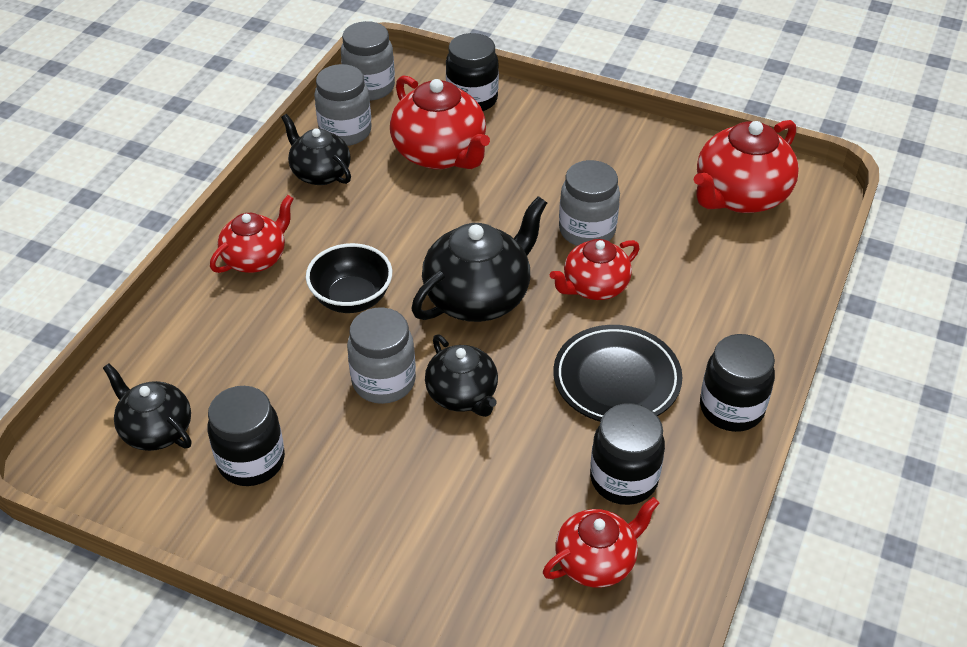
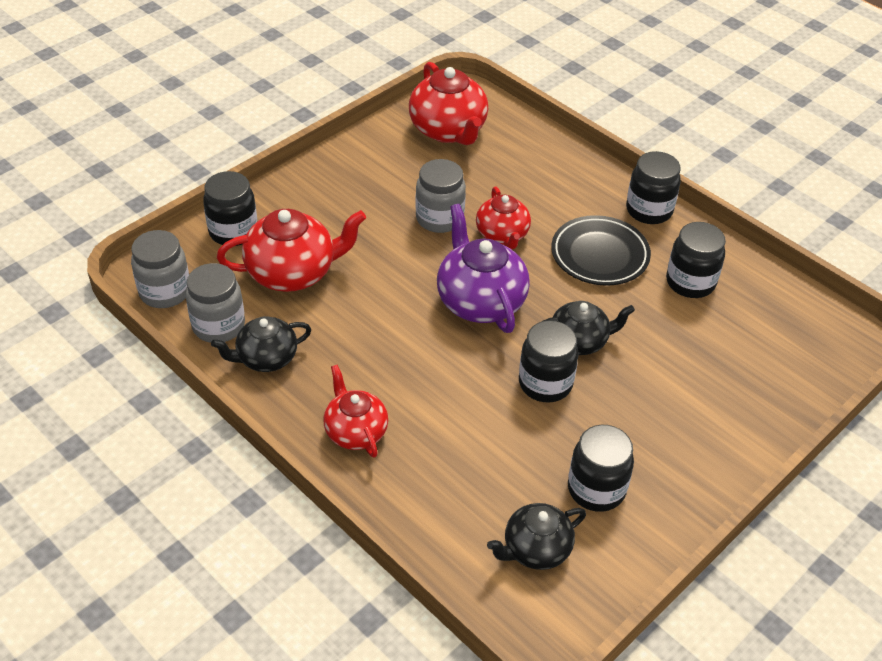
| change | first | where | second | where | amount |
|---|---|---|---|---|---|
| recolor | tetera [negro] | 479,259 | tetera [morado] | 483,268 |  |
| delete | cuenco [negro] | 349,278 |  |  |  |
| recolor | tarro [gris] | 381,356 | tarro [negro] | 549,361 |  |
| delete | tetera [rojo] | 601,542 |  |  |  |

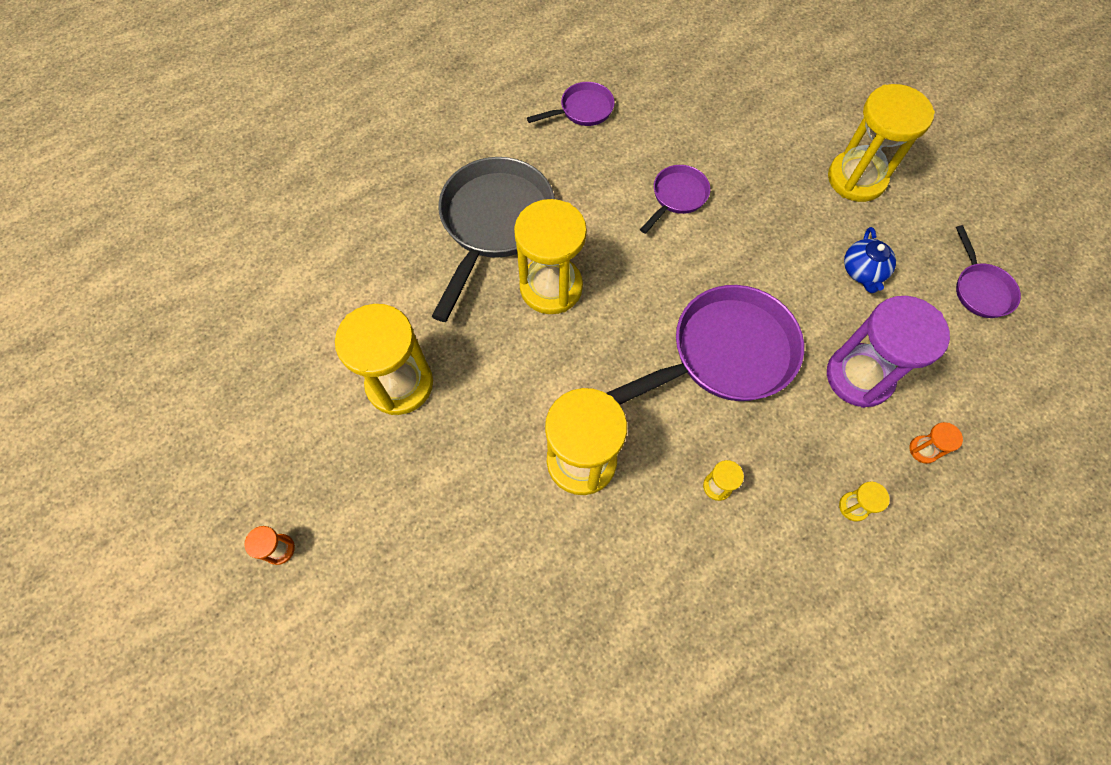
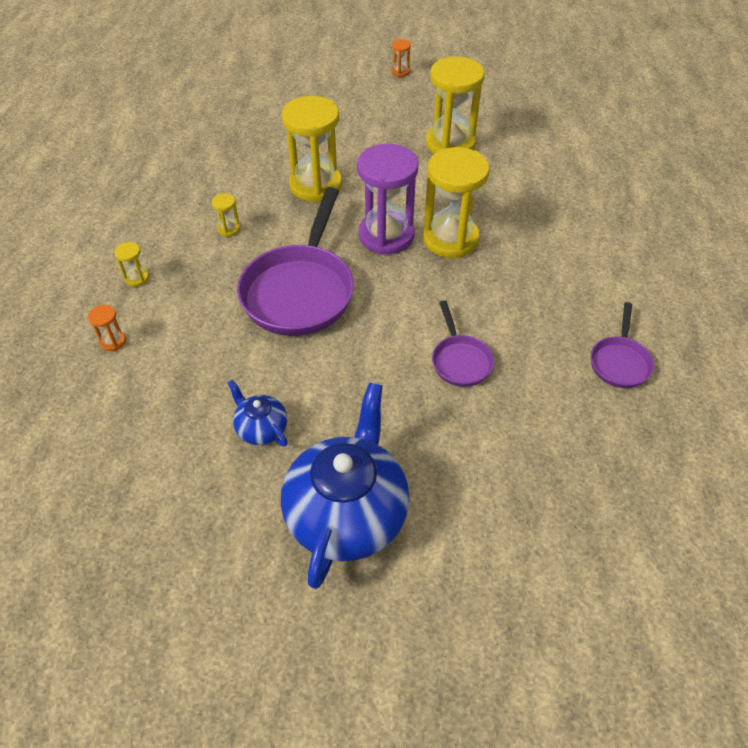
| change | first | where | second | where | amount |
|---|---|---|---|---|---|
| replace | reloj de arena [amarillo] | 881,143 | tetera [azul] | 345,485 |  |
| delete | sartén [gris] | 493,239 |  |  |  |
| delete | sartén [morado] | 988,271 |  |  |  |
| move | reloj de arena [morado] | 888,352 |  | 388,199 |  |

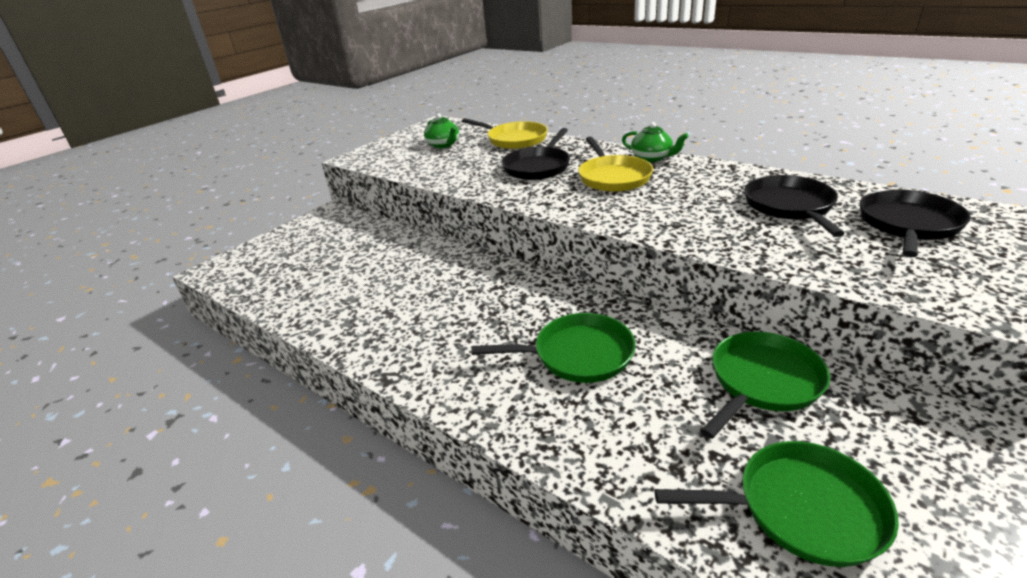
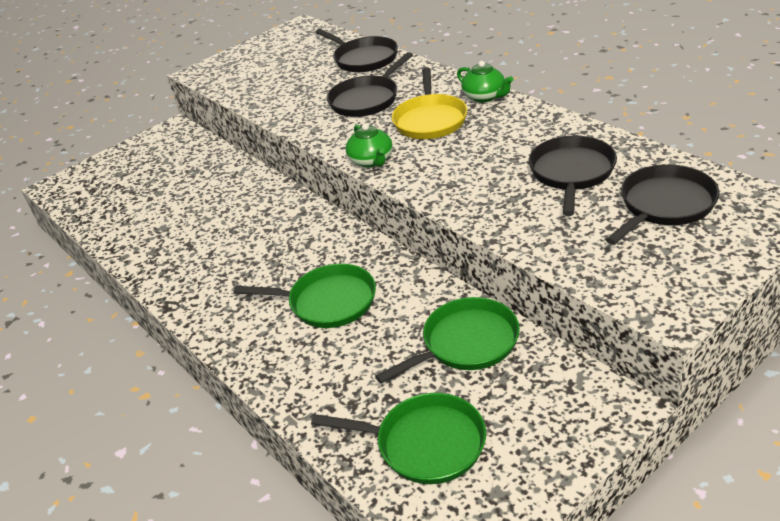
| change | first | where | second | where | amount |
|---|---|---|---|---|---|
| move | tetera [verde] | 441,130 |  | 369,145 |  |
| recolor | sartén [amarillo] | 505,133 | sartén [negro] | 356,50 |  |

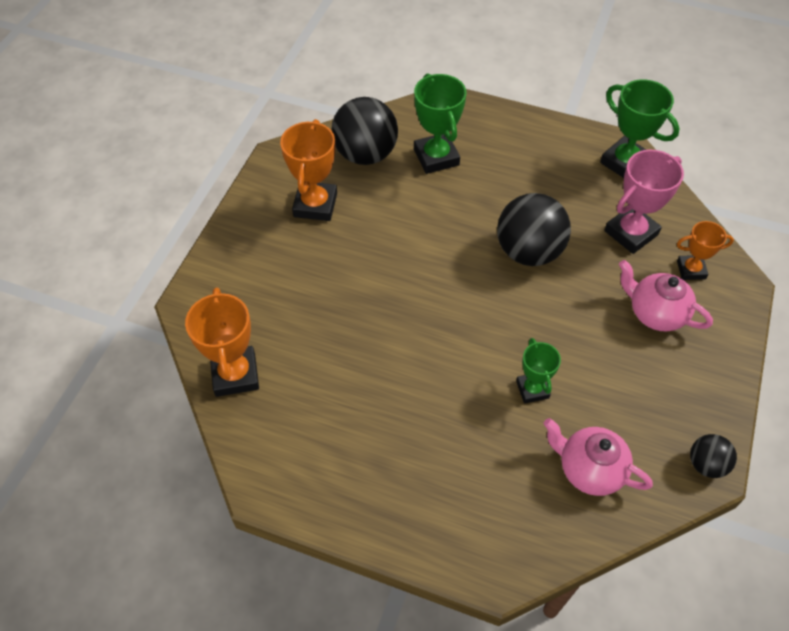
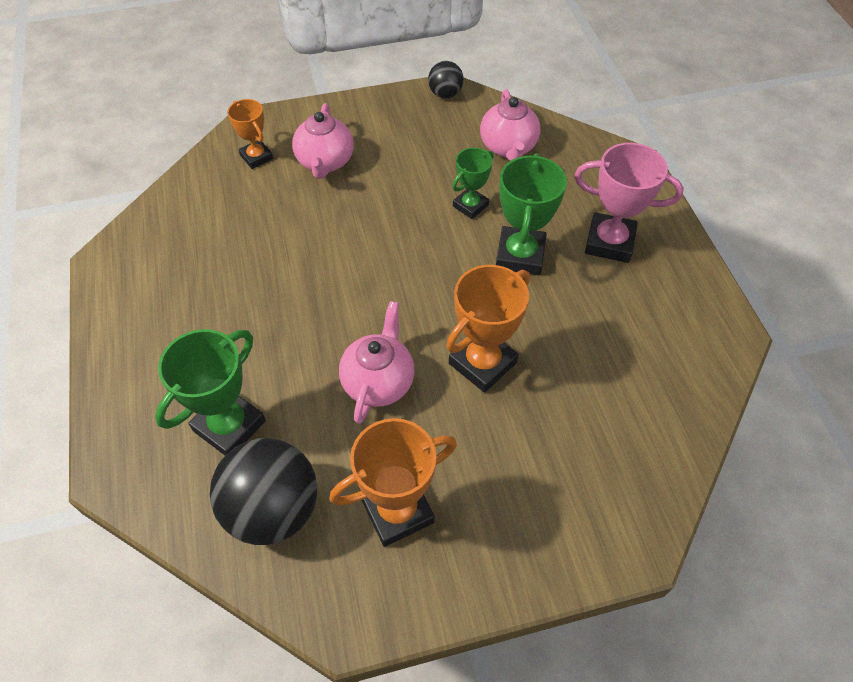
| change | first | where | second | where | amount |
|---|---|---|---|---|---|
| move | trofeo [verde] | 640,128 |  | 531,214 |  |
| move | trofeo [rosa] | 644,202 |  | 629,203 |  |
| delete | pelota [negro] | 534,229 |  |  |  |
| move | trofeo [naranja] | 222,342 |  | 488,329 |  |
| insert |  |  | tetera [rosa] | 377,362 |  |

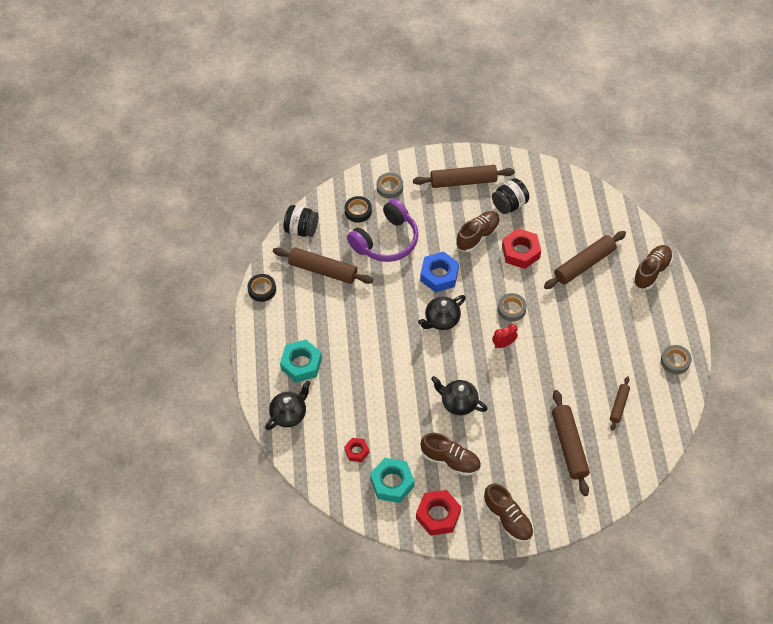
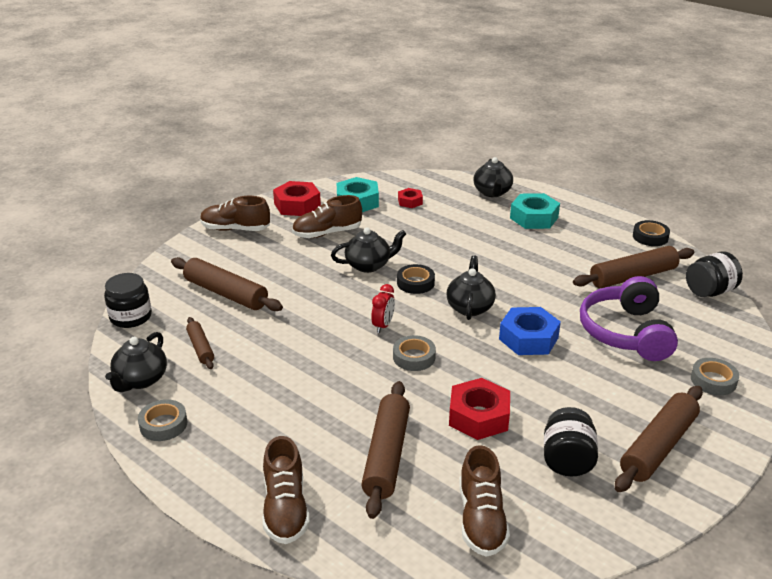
| change | first | where | second | where | amount |
|---|---|---|---|---|---|
| move | cinta adhesiva [negro] | 358,209 |  | 416,279 |  |
| move | zapato [marrón] | 478,231 |  | 484,501 |  |
| insert |  |  | tarro [negro] | 128,300 |  |
| insert |  |  | tetera [negro] | 136,362 |  |

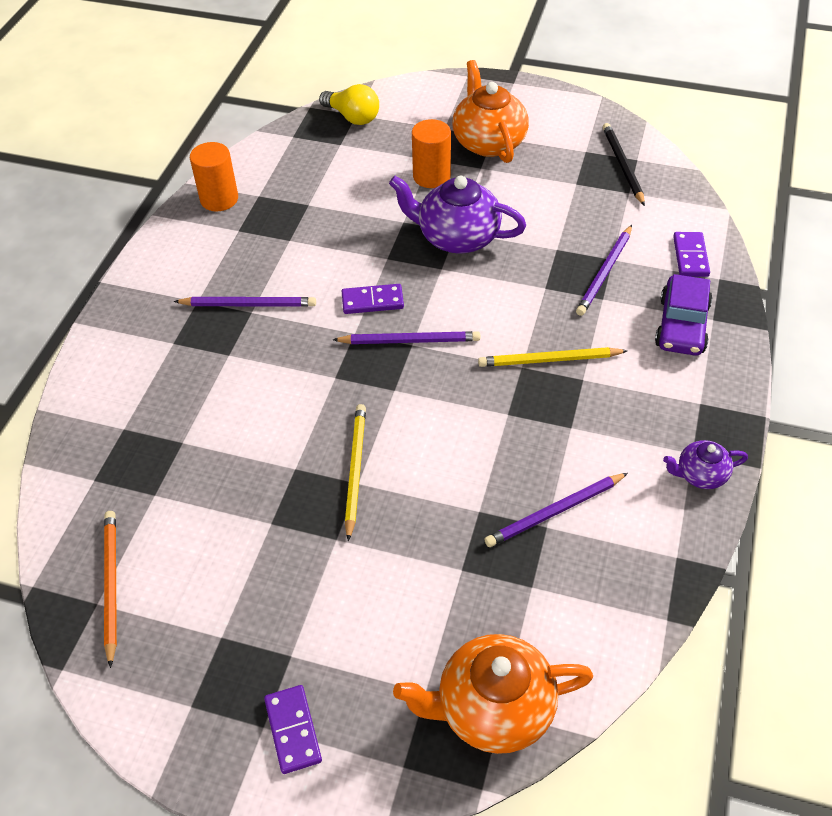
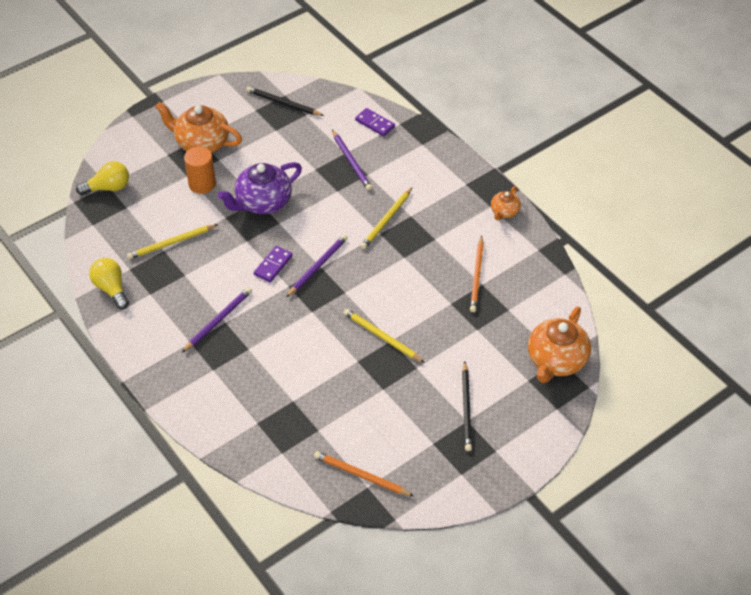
| change | first | where | second | where | amount |
|---|---|---|---|---|---|
| replace | cilindro [naranja] | 214,177 | bombilla [amarillo] | 109,283 |  |
| delete | coche [morado] | 683,315 |  |  |  |
| recolor | tetera [morado] | 705,464 | tetera [naranja] | 506,203 |  |
| recolor | lápiz [morado] | 556,510 | lápiz [naranja] | 477,274 |  |
| delete | ficha de dominó [morado] | 293,729 |  |  |  |
| insert |  |  | lápiz [amarillo] | 172,241 |  |
| insert |  |  | lápiz [negro] | 467,406 |  |

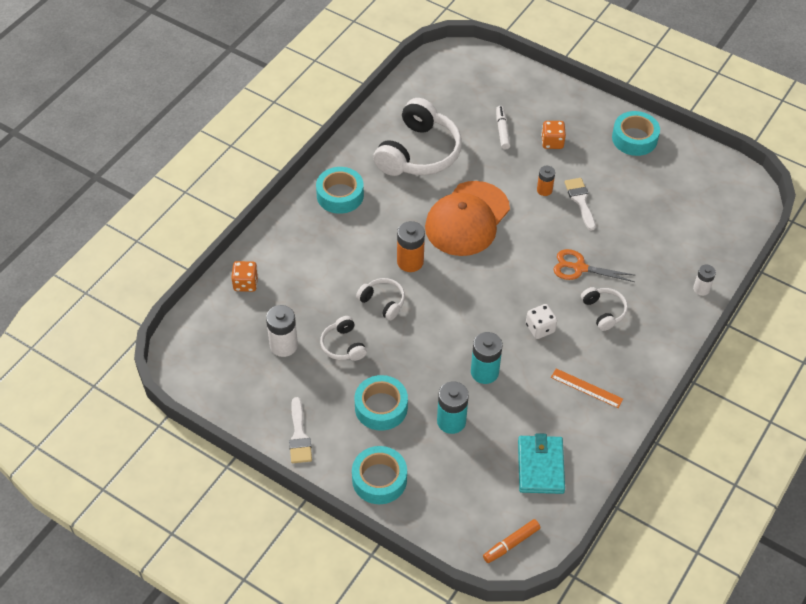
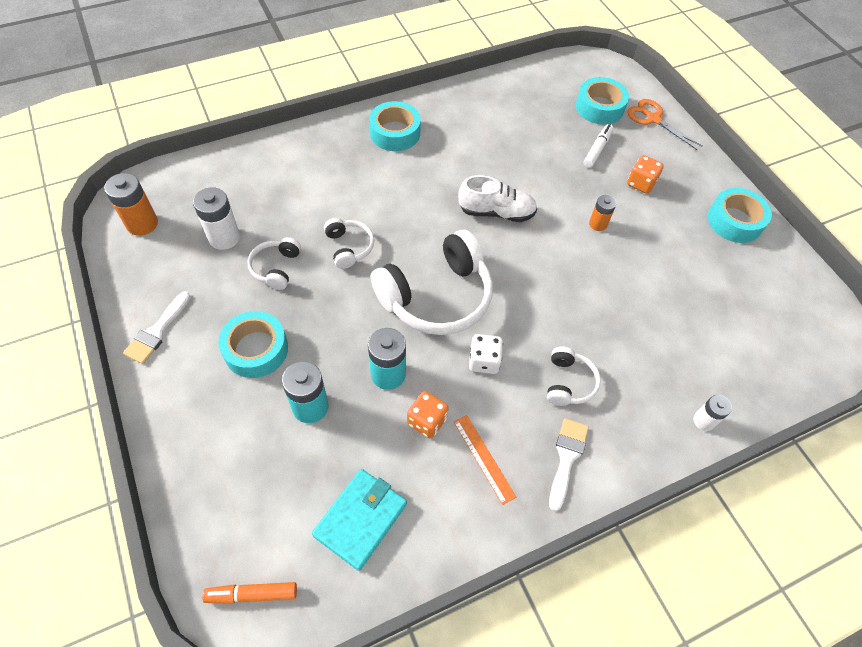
| change | first | where | second | where | amount |
|---|---|---|---|---|---|
| move | auriculares [blanco] | 417,137 |  | 432,282 |  |
| move | pincel [blanco] | 580,204 |  | 569,464 |  |
| replace | gorra [naranja] | 467,218 | zapato [blanco] | 497,198 |  |
| move | pila [naranja] | 411,246 |  | 131,204 |  |
| move | tijeras [naranja] | 594,265 |  | 664,124 |  |
| move | dado [naranja] | 244,276 |  | 428,414 |  |
| move | cinta adhesiva [turquesa] | 379,475 |  | 602,101 |  |

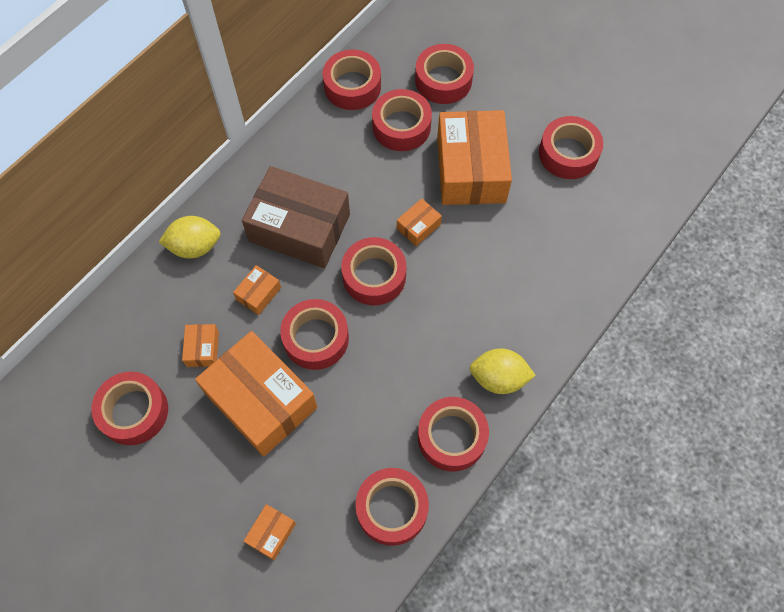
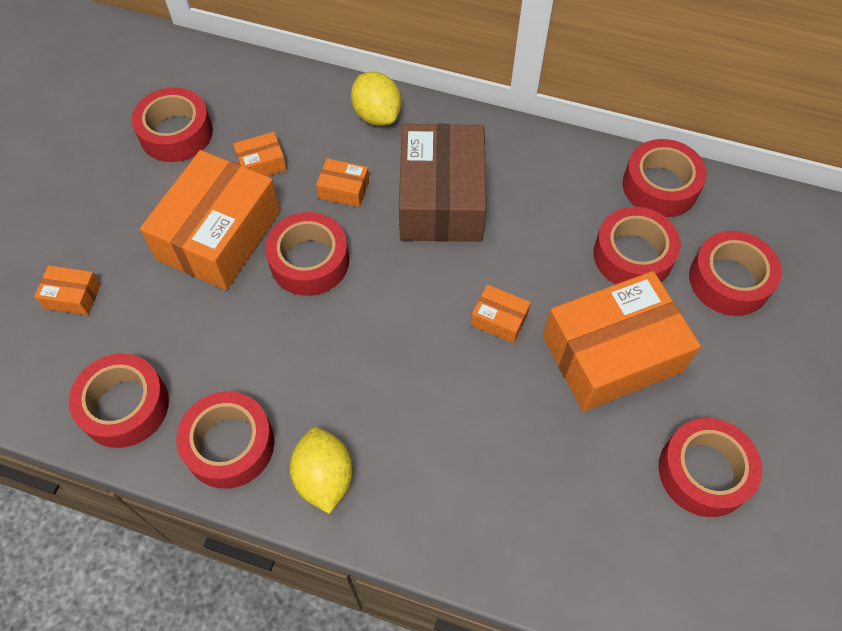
| change | first | where | second | where | amount |
|---|---|---|---|---|---|
| delete | cinta adhesiva [rojo] | 373,271 |  |  |  |

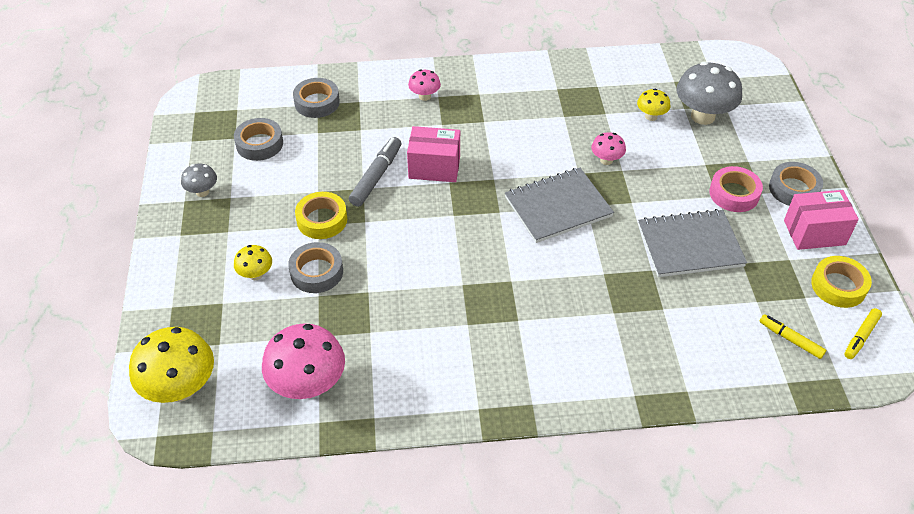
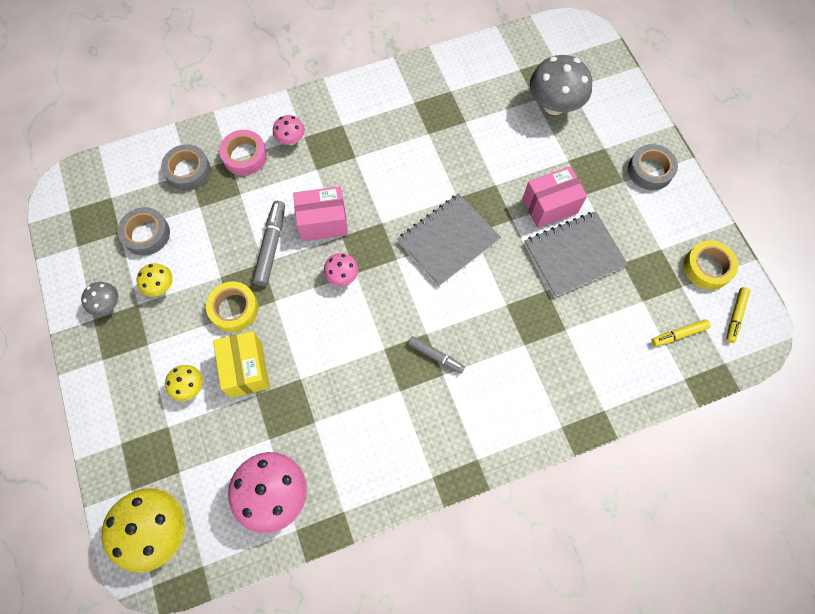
| change | first | where | second | where | amount |
|---|---|---|---|---|---|
| move | seta [amarillo] | 653,105 |  | 154,280 |  |
| move | seta [rosa] | 608,148 |  | 341,269 |  |
| move | cinta adhesiva [rosa] | 736,189 |  | 243,152 |  |
| move | caja [rosa] | 821,220 |  | 554,197 |  |
| replace | cinta adhesiva [gris] | 315,267 | caja [amarillo] | 241,364 |  |
| rotate | rotulador [amarillo] | 792,336 |  | 681,332 | 45 degrees counterclockwise |
| insert |  |  | rotulador [gris] | 436,355 |  |

